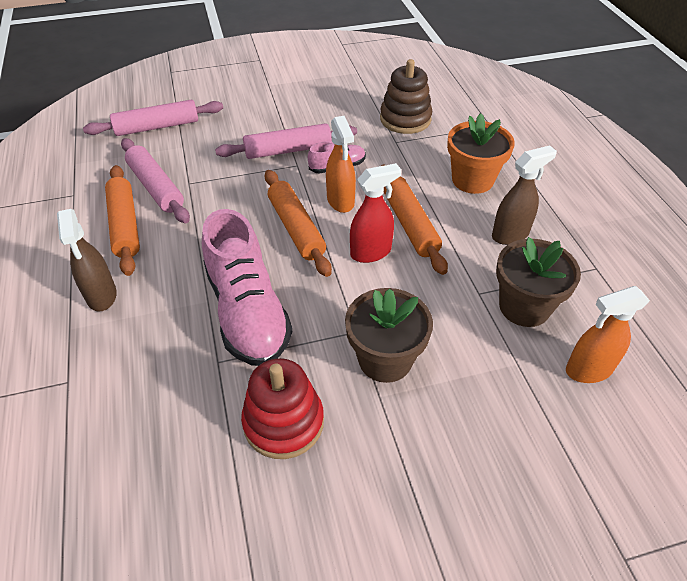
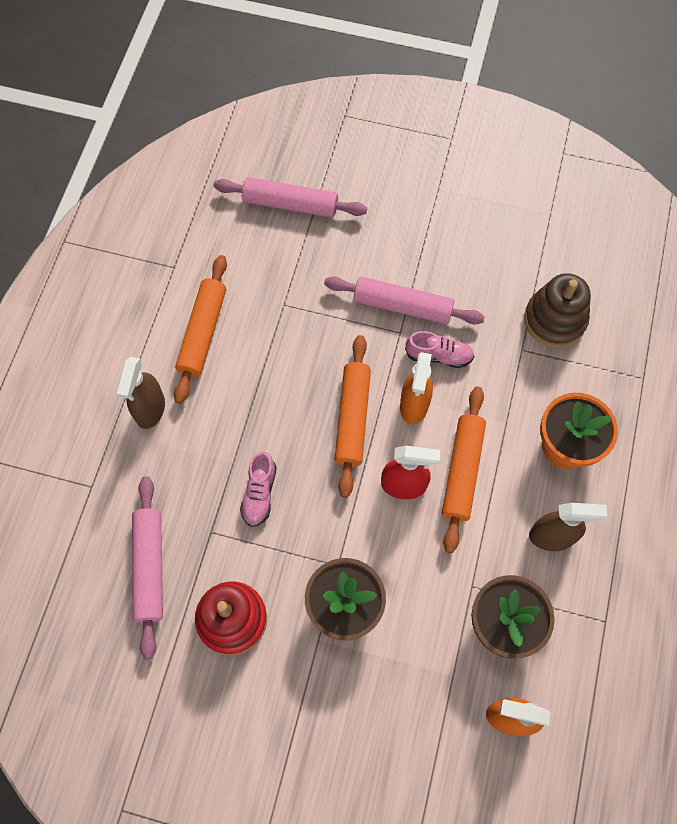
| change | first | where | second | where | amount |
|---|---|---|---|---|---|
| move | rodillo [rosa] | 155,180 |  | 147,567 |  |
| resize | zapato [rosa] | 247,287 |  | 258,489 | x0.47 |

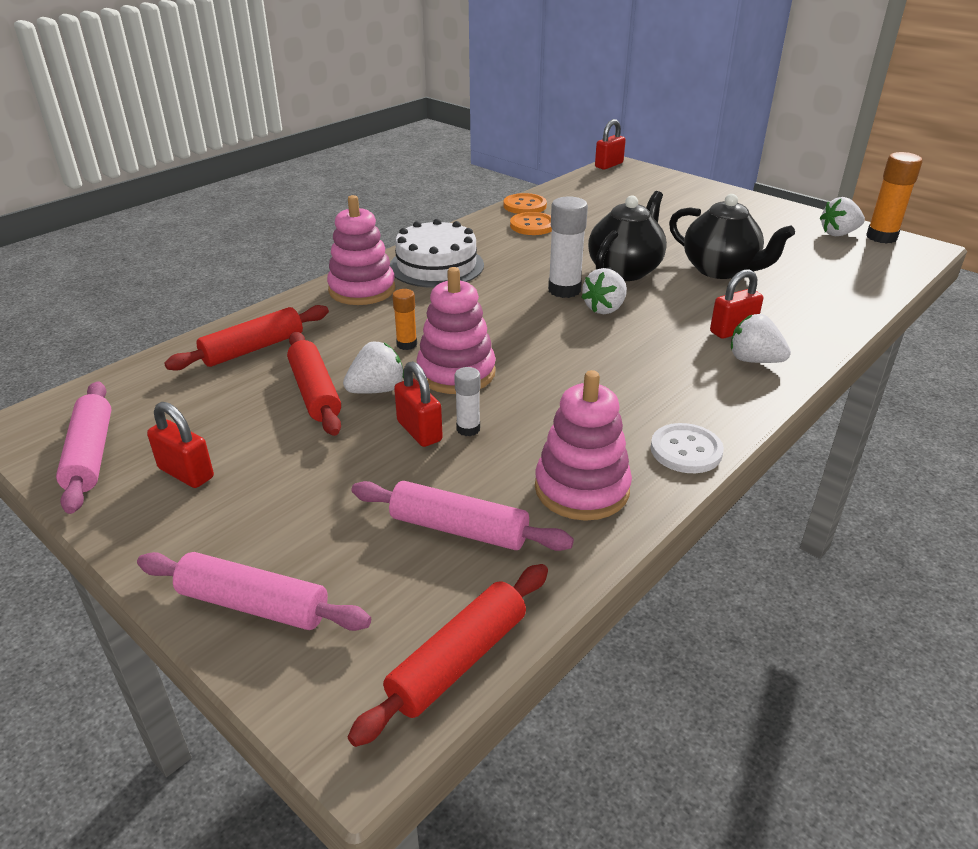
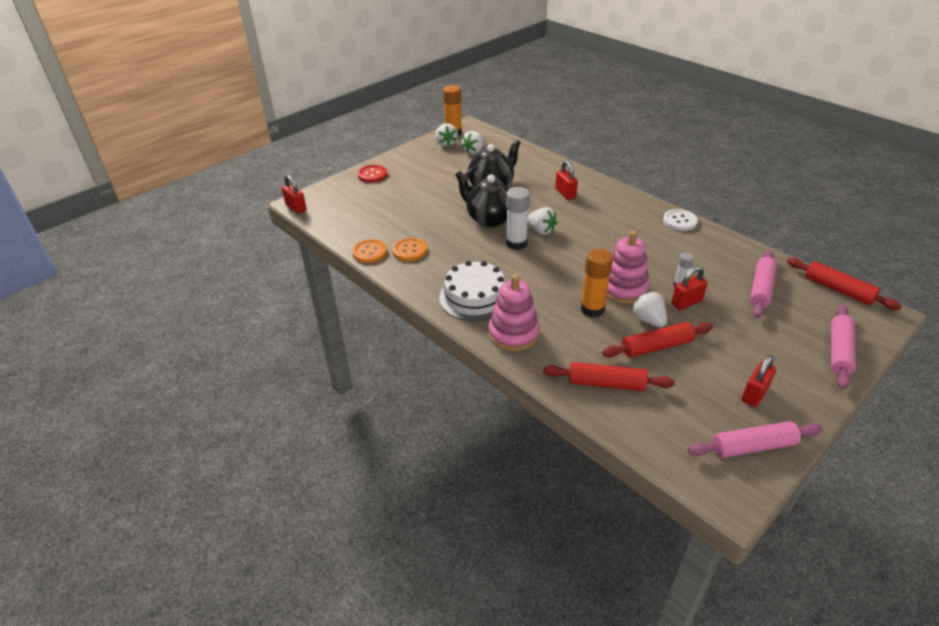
| change | first | where | second | where | amount |
|---|---|---|---|---|---|
| resize | barra de pegamento [naranja] | 404,319 |  | 597,283 | x1.78 |
| rotate | rodillo [rojo] | 246,338 |  | 608,376 | 45 degrees counterclockwise |
| move | fresa [blanco] | 761,338 |  | 472,143 |  |
| delete | juguete apilable [rosa] | 583,445 |  |  |  |
| insert |  |  | botón [rojo] | 372,174 |  |

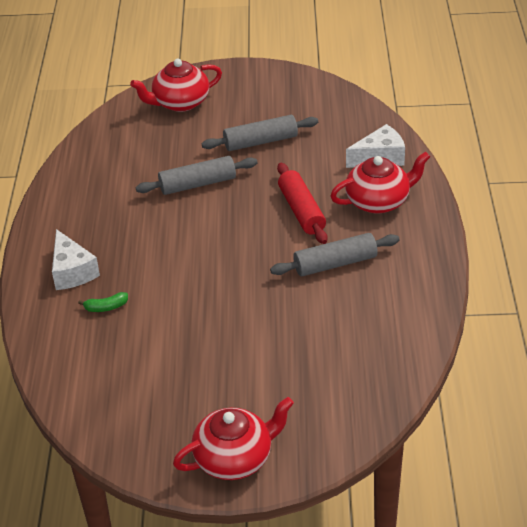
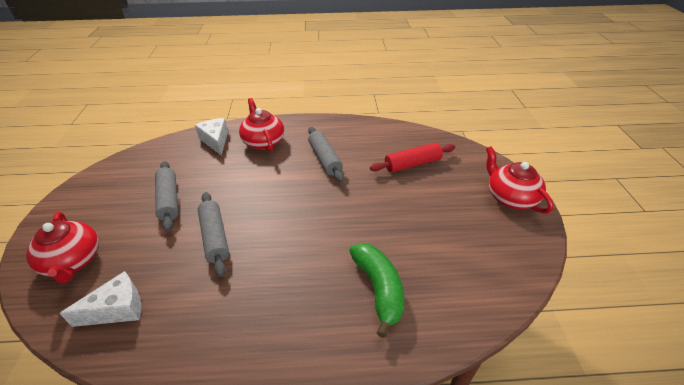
| change | first | where | second | where | amount |
|---|---|---|---|---|---|
| move | rodillo [rojo] | 302,203 |  | 412,158 |  |
| move | queso [blanco] | 76,259 |  | 100,299 |  |
| resize | plátano [verde] | 103,302 |  | 376,290 | x2.25 |

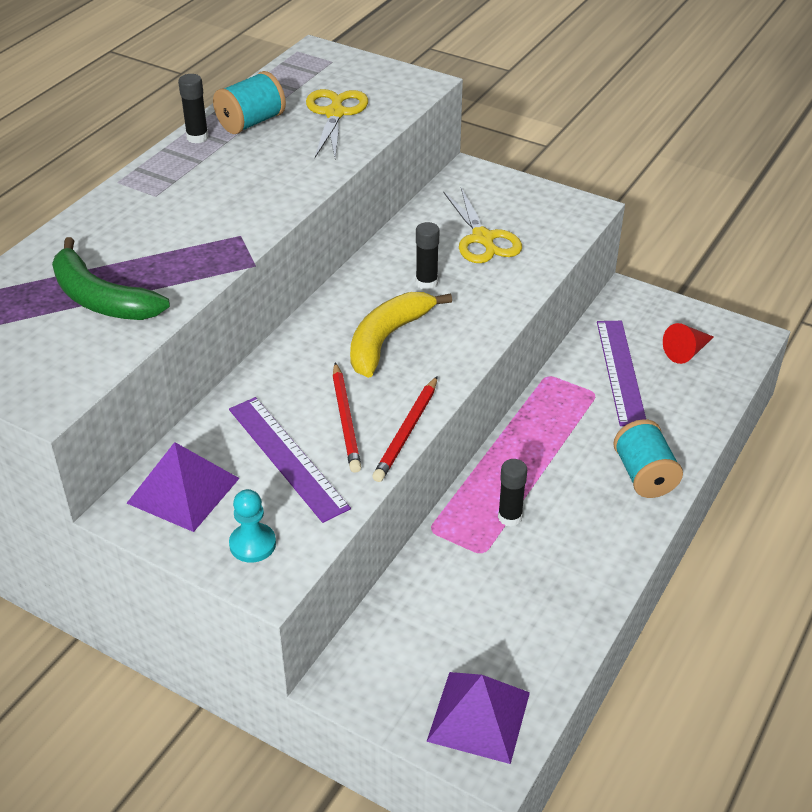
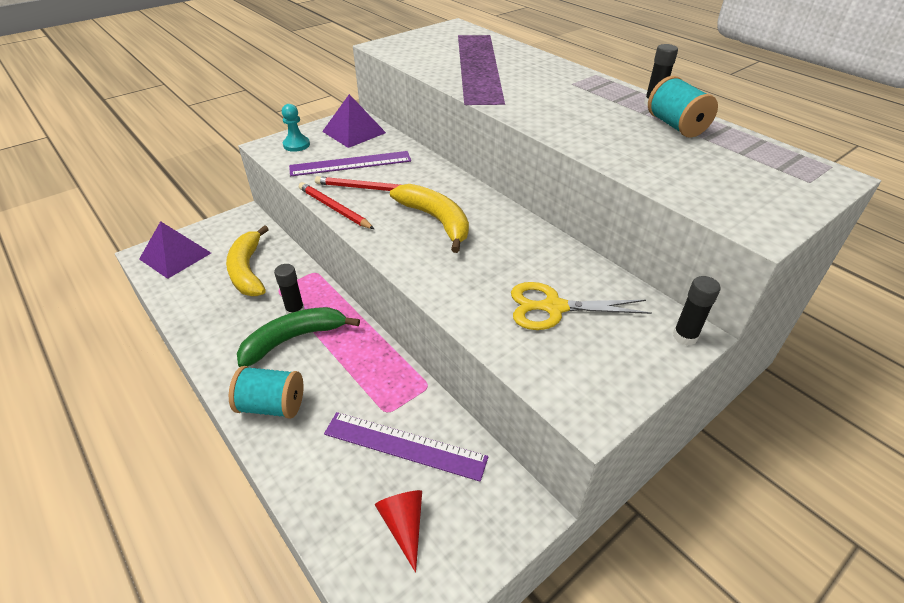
| change | first | where | second | where | amount |
|---|---|---|---|---|---|
| delete | tijeras [amarillo] | 337,124 |  |  |  |
| move | barra de pegamento [negro] | 428,256 |  | 697,311 |  |
| move | plátano [verde] | 111,278 |  | 298,337 |  |
| insert |  |  | plátano [amarillo] | 247,260 |  |

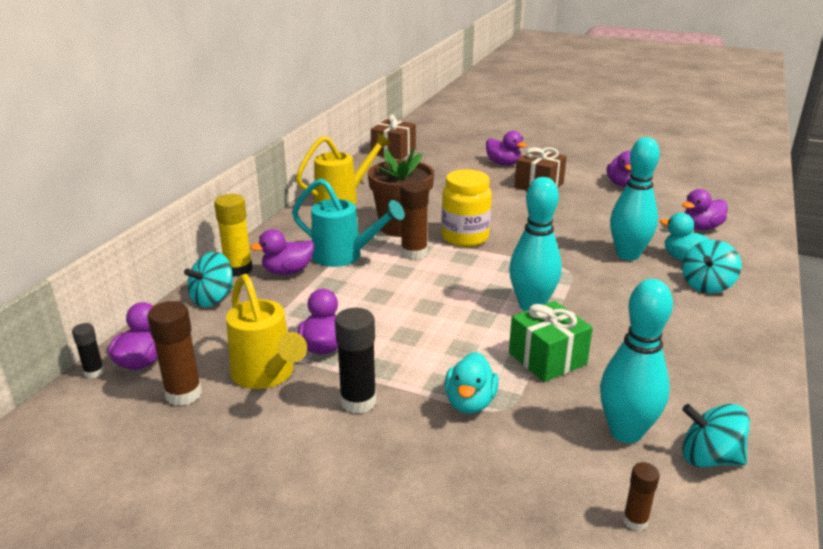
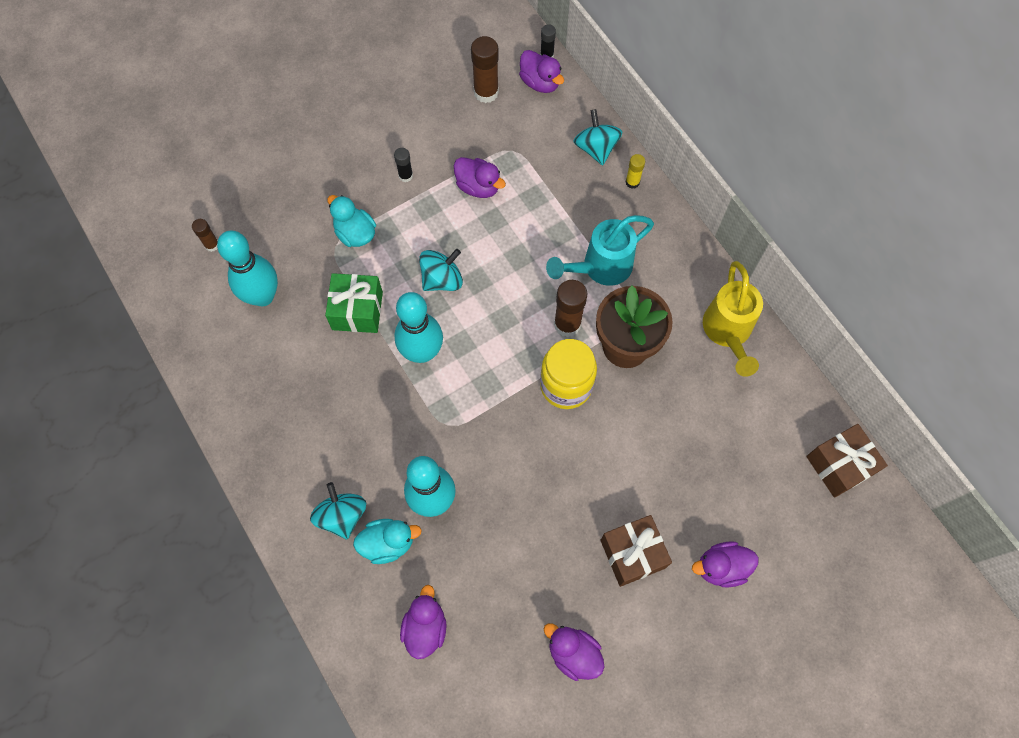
| change | first | where | second | where | amount |
|---|---|---|---|---|---|
| resize | barra de pegamento [amarillo] | 233,235 |  | 635,171 | x0.56 |
| delete | pato [morado] | 282,252 |  |  |  |
| delete | regadera [amarillo] | 266,331 |  |  |  |
| resize | barra de pegamento [negro] | 355,361 |  | 403,165 | x0.56 |
| move | peonza [turquesa] | 716,435 |  | 441,270 |  |

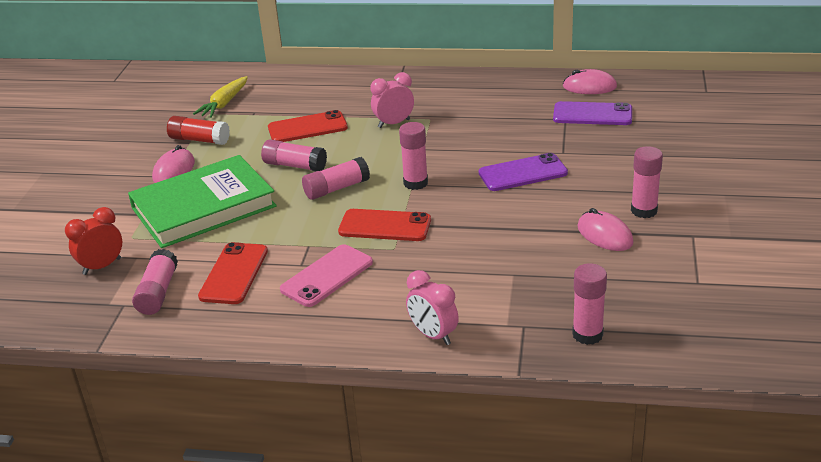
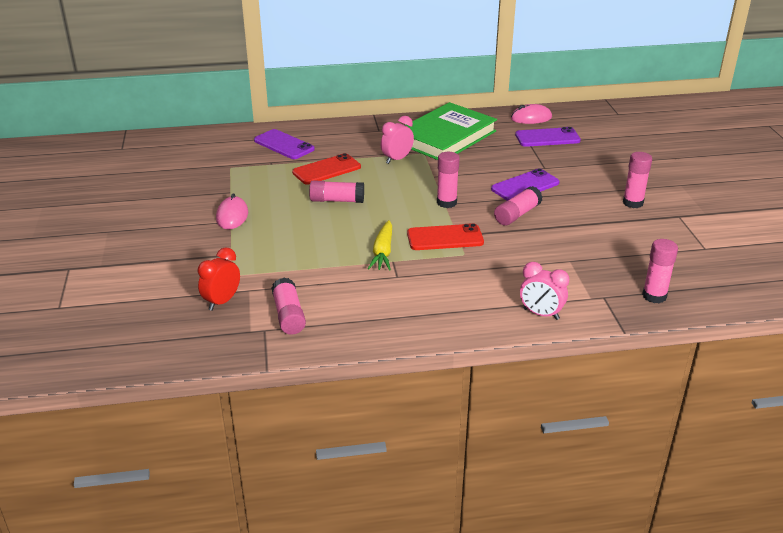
| change | first | where | second | where | amount |
|---|---|---|---|---|---|
| move | zanahoria [amarillo] | 220,97 |  | 380,245 |  |
| delete | barra de pegamento [rojo] | 198,130 |  |  |  |
| move | libro [verde] | 202,201 |  | 451,131 |  |
| move | barra de pegamento [rosa] | 336,178 |  | 518,206 |  |
| delete | ratón [rosa] | 605,229 |  |  |  |
| delete | móvil [rojo] | 233,273 |  |  |  |
| delete | móvil [rosa] | 326,275 |  |  |  |
| insert |  |  | móvil [morado] | 284,144 |  |

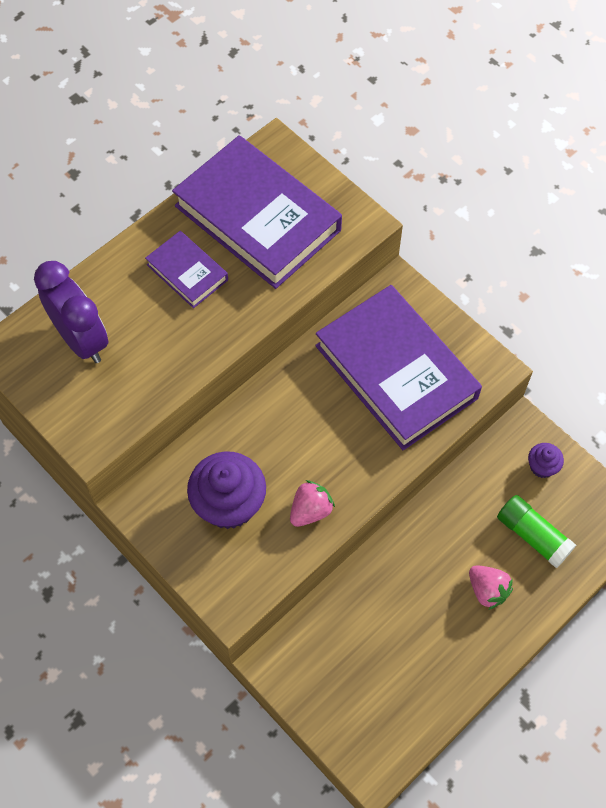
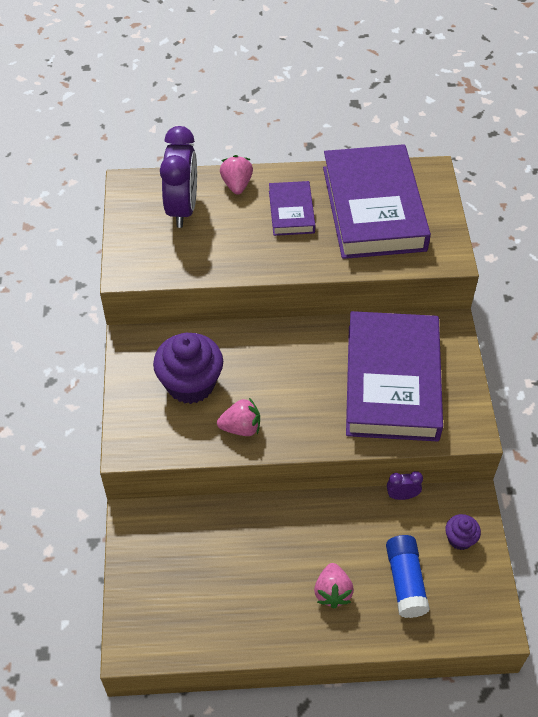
| change | first | where | second | where | amount |
|---|---|---|---|---|---|
| recolor | barra de pegamento [verde] | 536,531 | barra de pegamento [azul] | 408,576 |  |
| insert |  |  | fresa [rosa] | 236,175 |  |
| insert |  |  | despertador [morado] | 405,485 |  |

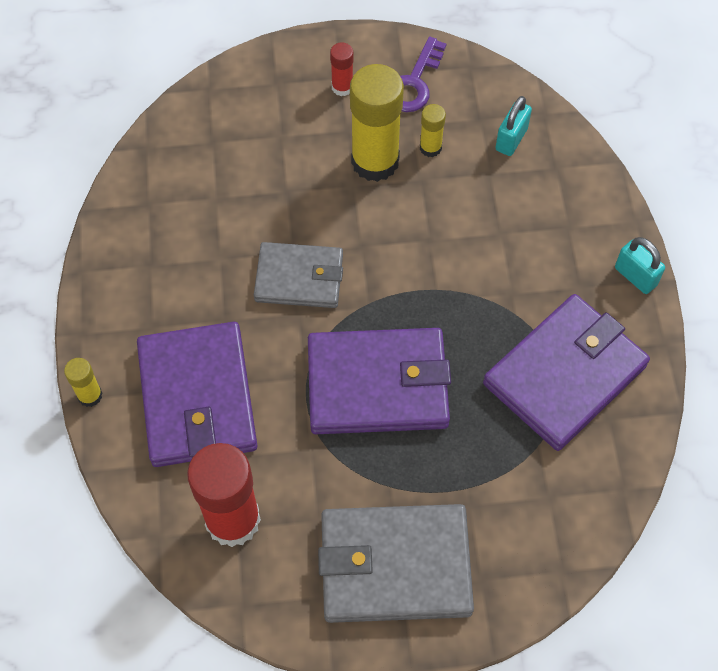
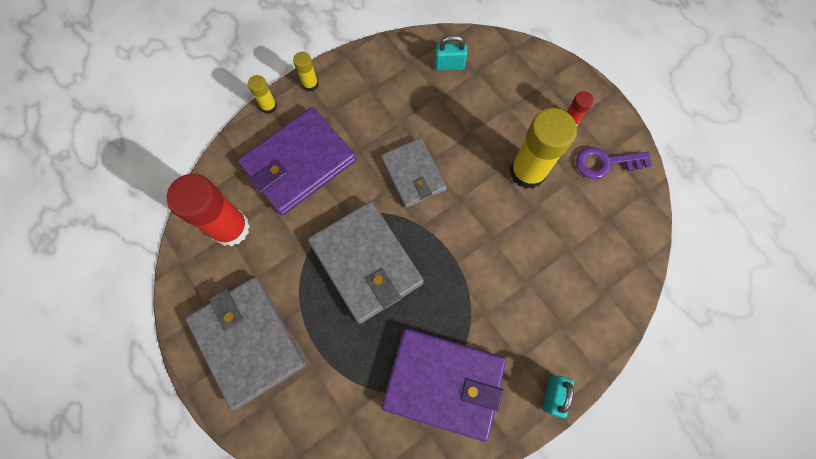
| change | first | where | second | where | amount |
|---|---|---|---|---|---|
| move | candado [turquesa] | 513,126 |  | 451,52 |  |
| move | barra de pegamento [amarillo] | 433,130 |  | 305,72 |  |
| recolor | cartera [morado] | 379,381 | cartera [gris] | 366,262 |  |

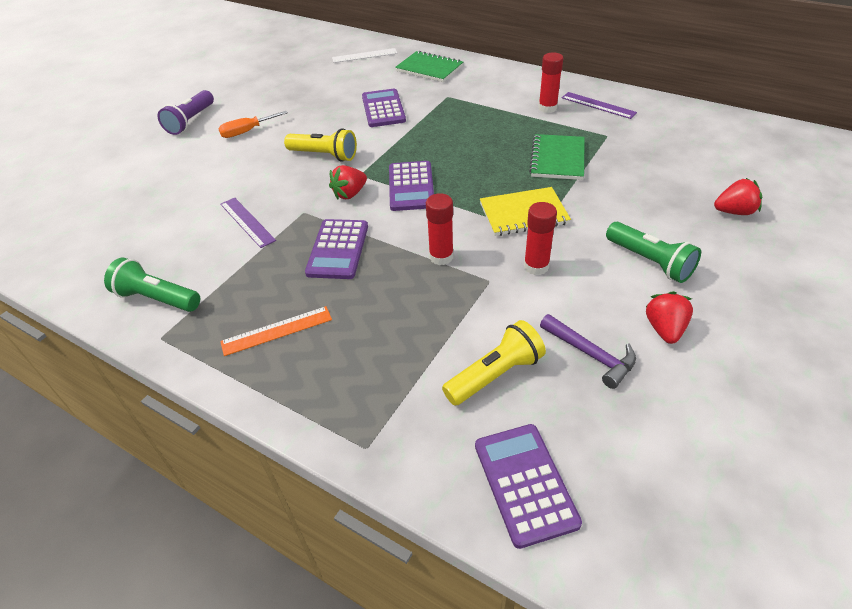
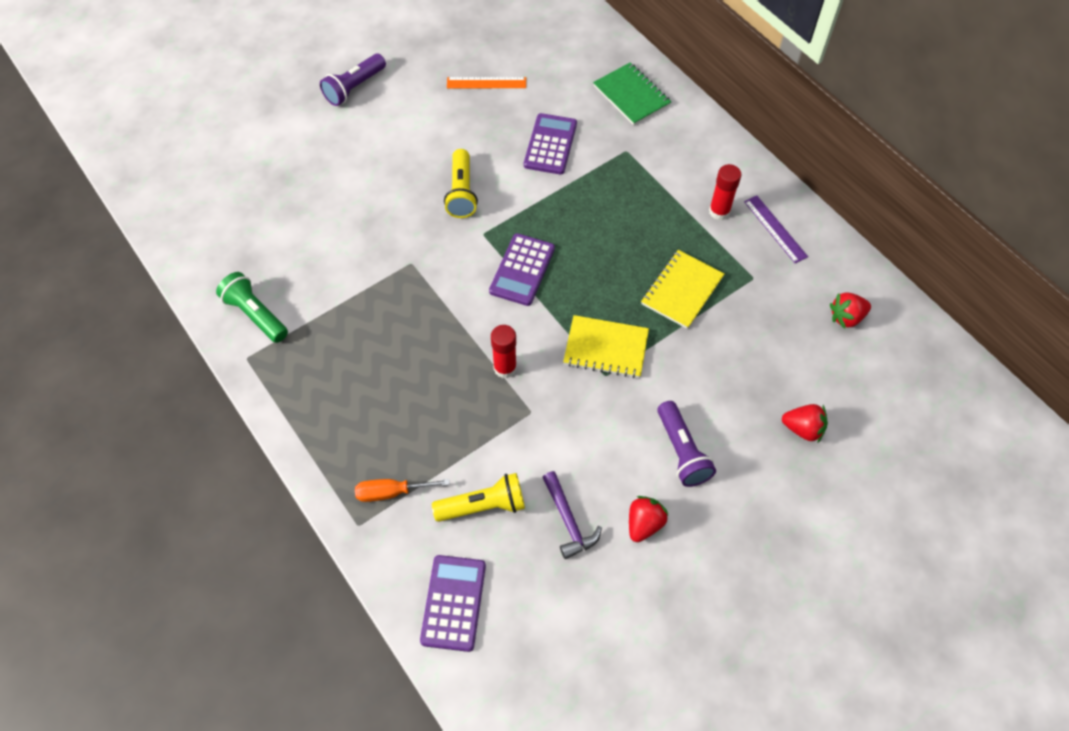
| change | first | where | second | where | amount |
|---|---|---|---|---|---|
| delete | regla [blanco] | 364,55 |  |  |  |
| move | destornillador [naranja] | 253,124 |  | 402,490 |  |
| rotate | lámpara de mano [amarillo] | 320,145 |  | 461,183 | 45 degrees clockwise |
| recolor | cuaderno [verde] | 557,157 | cuaderno [amarillo] | 682,289 |  |
| move | fresa [rojo] | 348,182 |  | 850,310 |  |
| delete | regla [morado] | 248,223 |  |  |  |
| delete | barra de pegamento [rojo] | 540,238 |  |  |  |
| delete | calculadora [morado] | 336,249 |  |  |  |
| recolor | lámpara de mano [verde] | 653,252 | lámpara de mano [morado] | 686,444 |  |
| move | regla [naranja] | 276,331 |  | 486,82 |  |

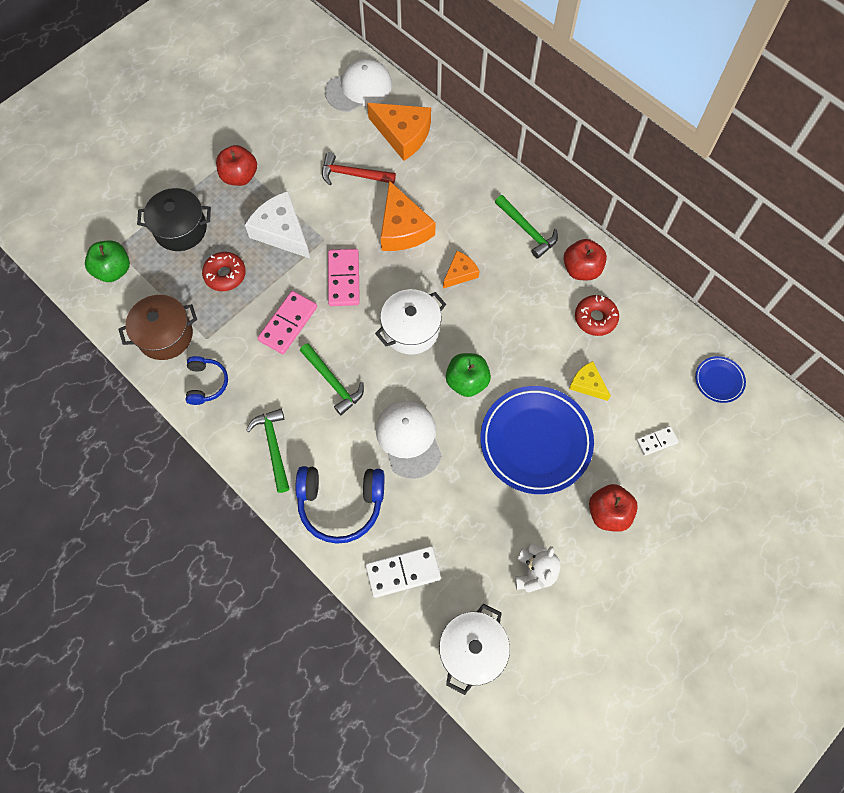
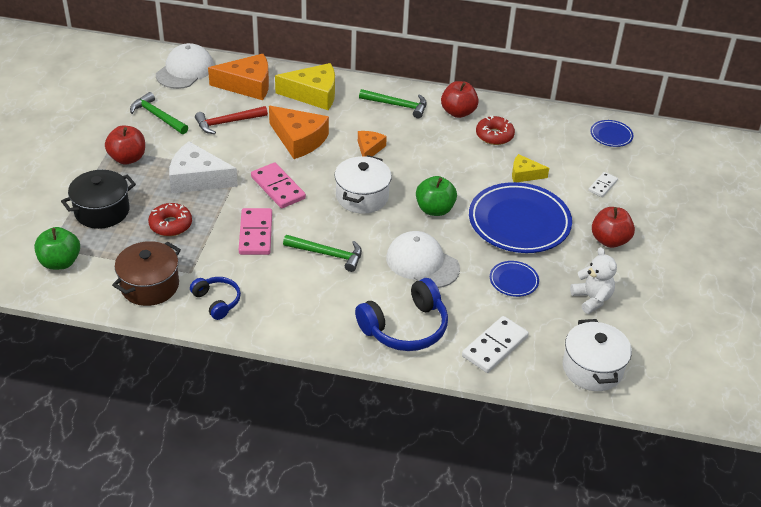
| change | first | where | second | where | amount |
|---|---|---|---|---|---|
| move | martillo [verde] | 267,451 |  | 159,113 |  |
| insert |  |  | queso [amarillo] | 305,86 |  |
| insert |  |  | plato [azul] | 514,279 |  |

